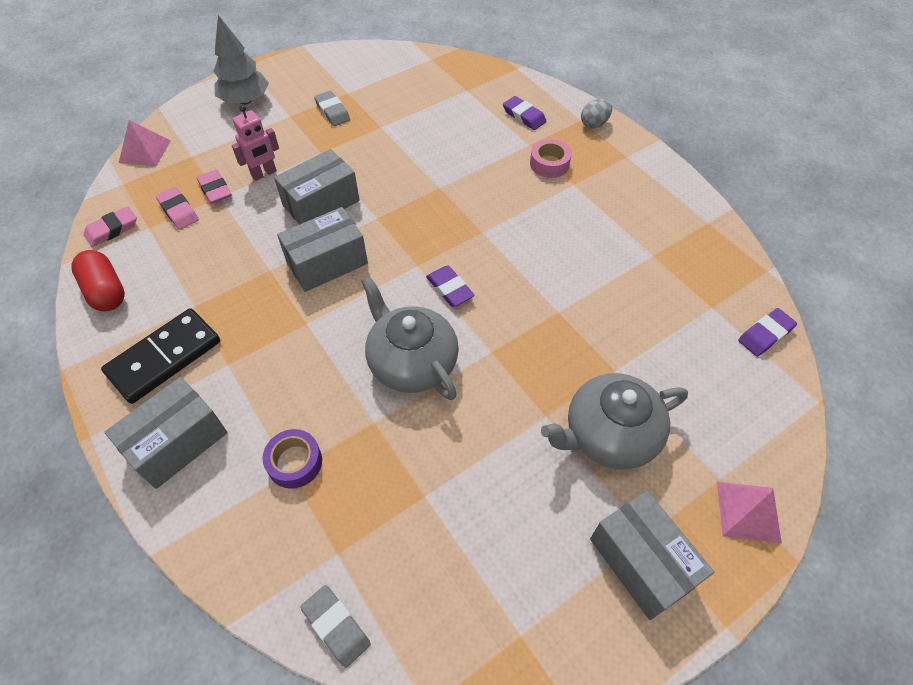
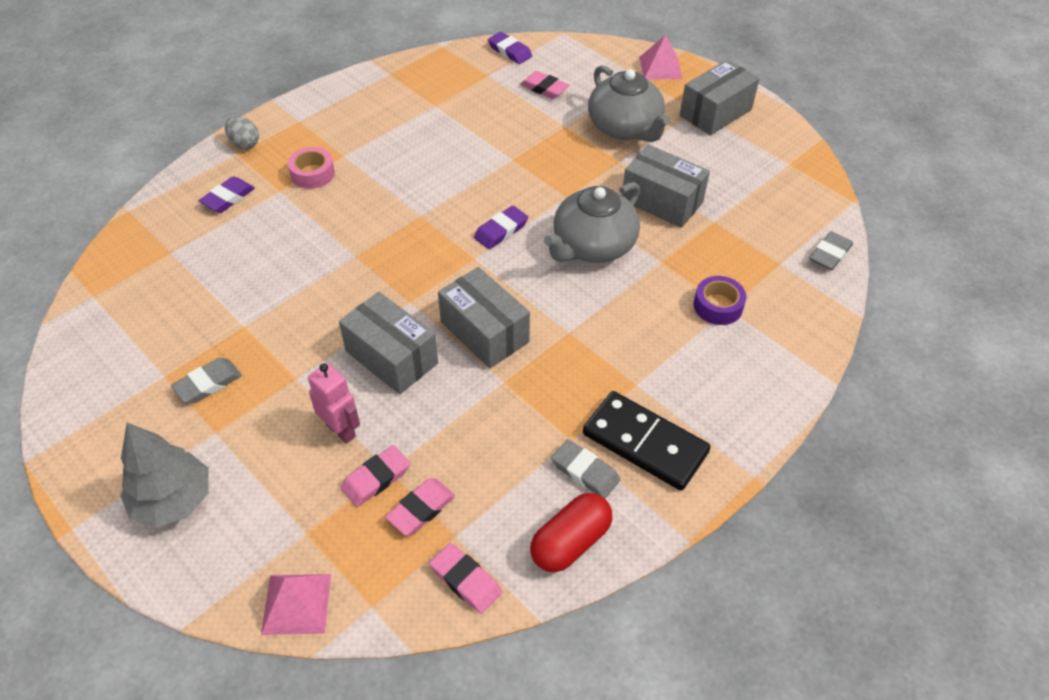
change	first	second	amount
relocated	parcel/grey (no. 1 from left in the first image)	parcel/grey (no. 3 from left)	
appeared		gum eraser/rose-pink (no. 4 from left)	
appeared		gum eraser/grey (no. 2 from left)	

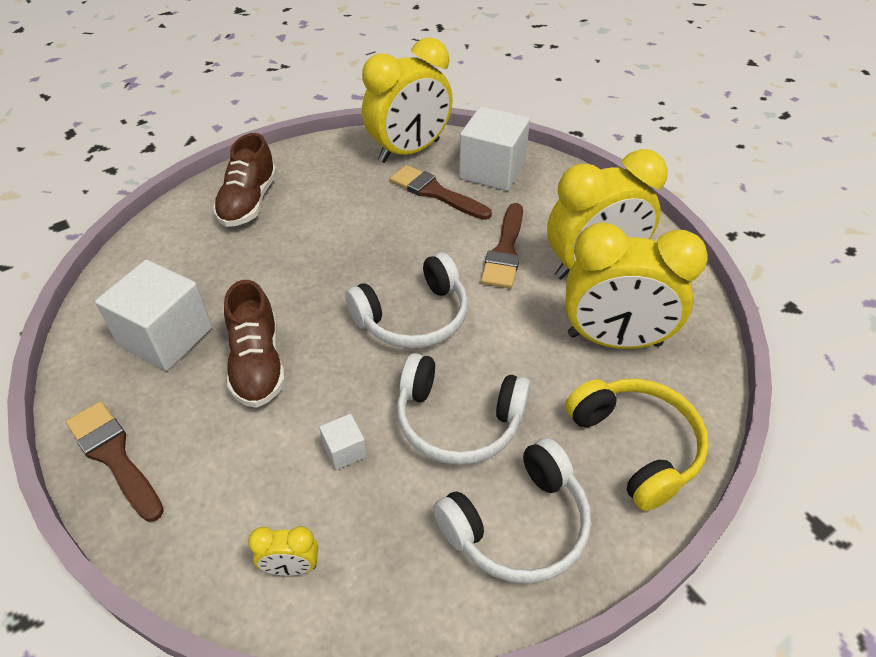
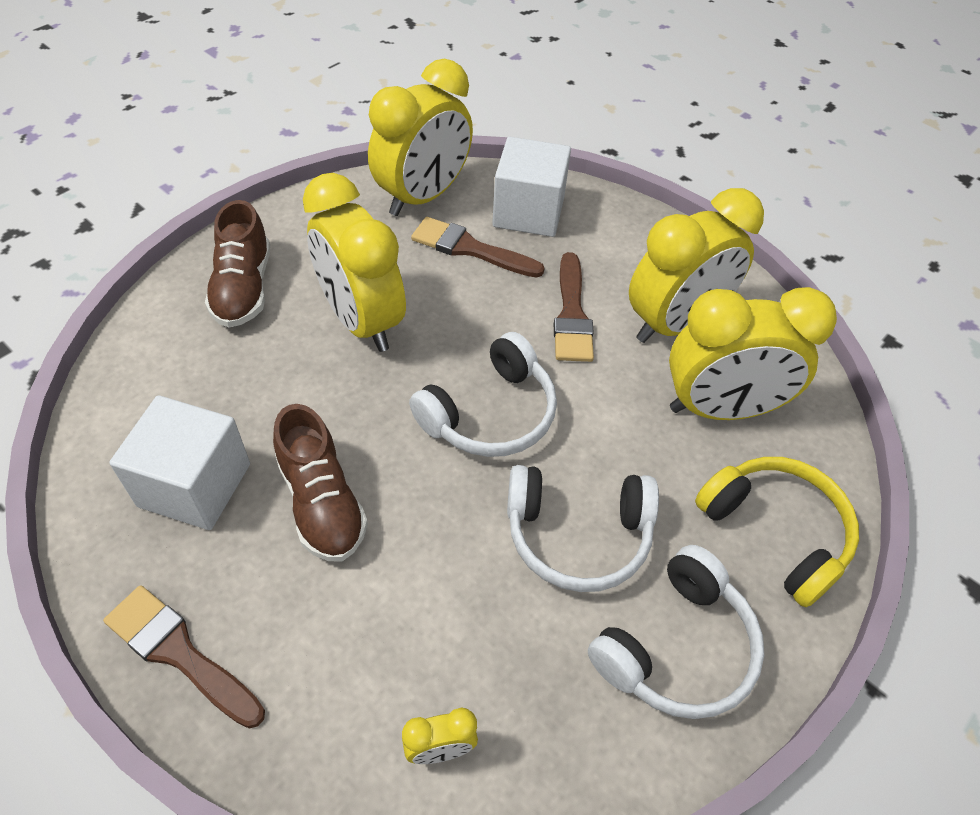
change	first	second	amount
missing	cube/pure white (no. 2 from left)		
appeared		clock/bright yellow (no. 1 from left)	

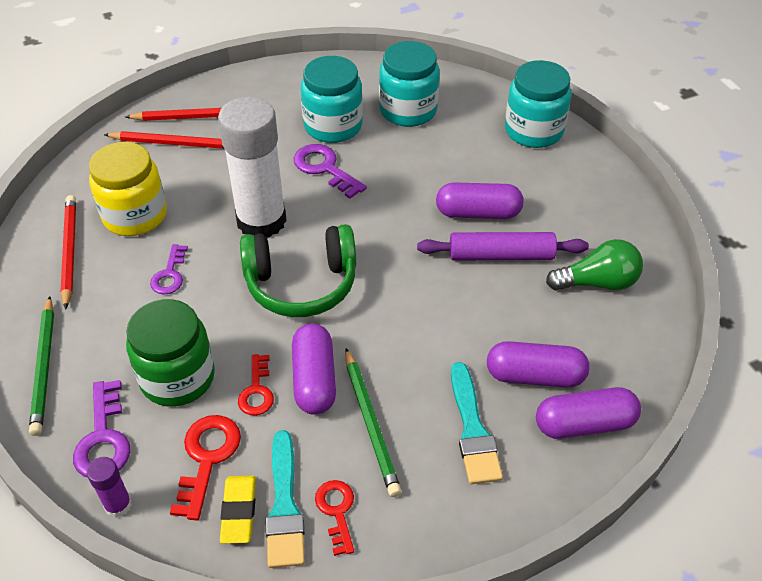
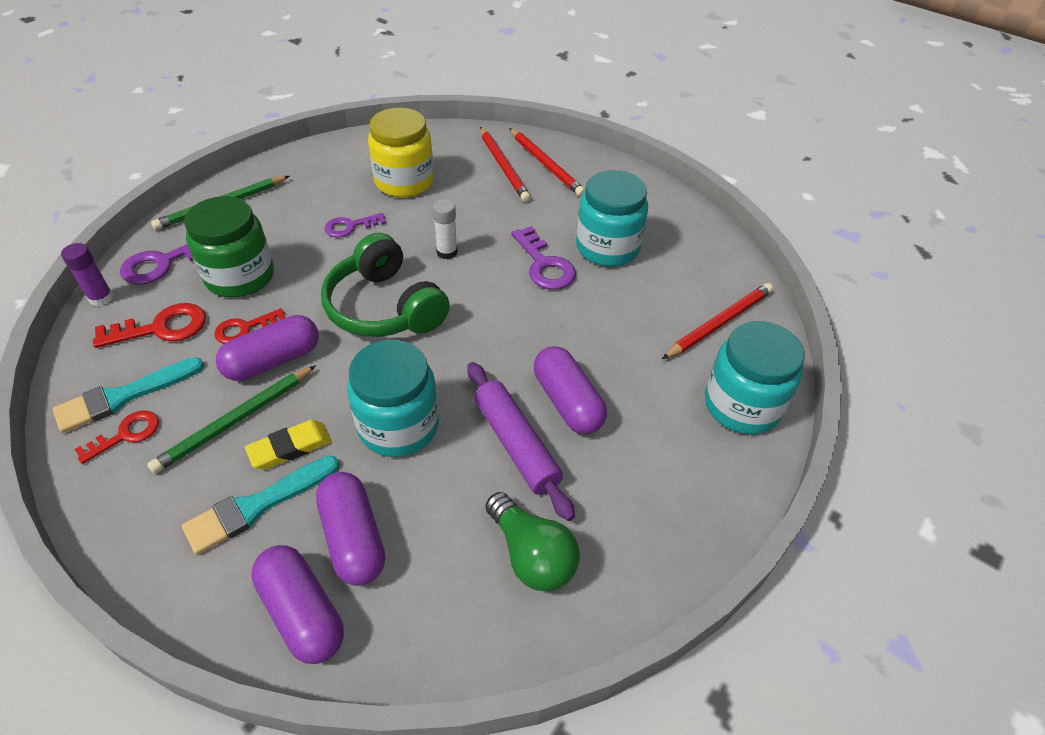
change	first	second	amount
relocated	jar/teal (no. 2 from left in the first image)	jar/teal (no. 1 from left)	
size	glue/pure white		x0.42
spun	latchkey/purple (no. 3 from left)		135 degrees clockwise
relocated	pencil/red (no. 1 from left in the first image)	pencil/red (no. 3 from left)	
relocated	gum eraser/bright yellow		

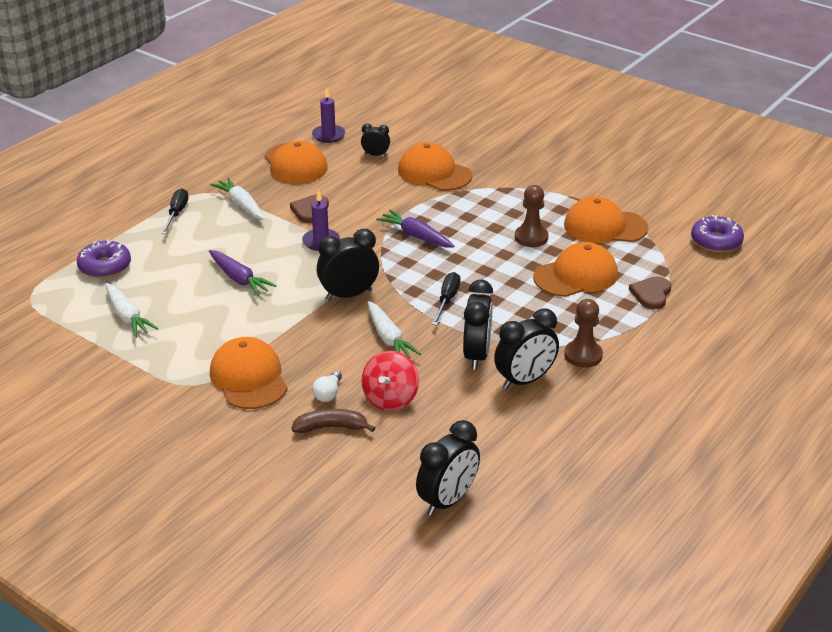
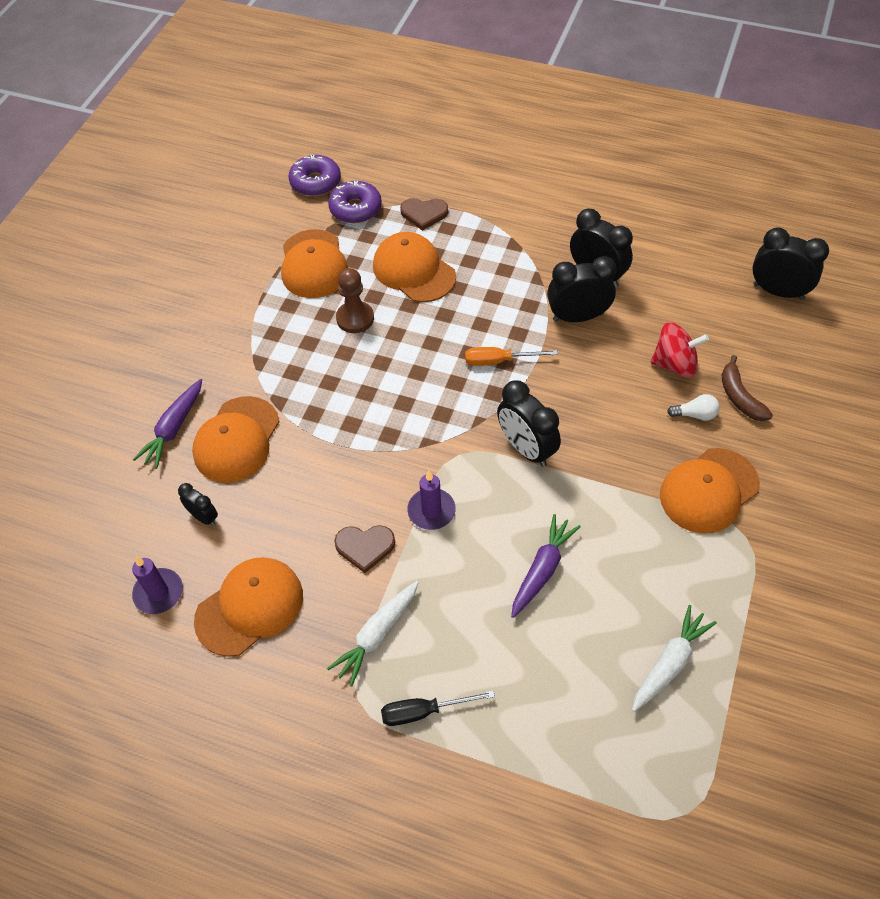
change	first	second	amount
spun	clock/black (no. 2 from left in the first image)	clock/black (no. 1 from left)	135 degrees clockwise
relocated	toy carrot/purple (no. 2 from left in the first image)	toy carrot/purple (no. 1 from left)	
relocated	glazed donut/purple (no. 1 from left in the first image)	glazed donut/purple (no. 2 from left)	
colour	hand screwdriver/black (no. 2 from left)	hand screwdriver/orange-coloured	
missing	chess pawn/brown (no. 2 from left)		
missing	toy carrot/pure white (no. 3 from left)		

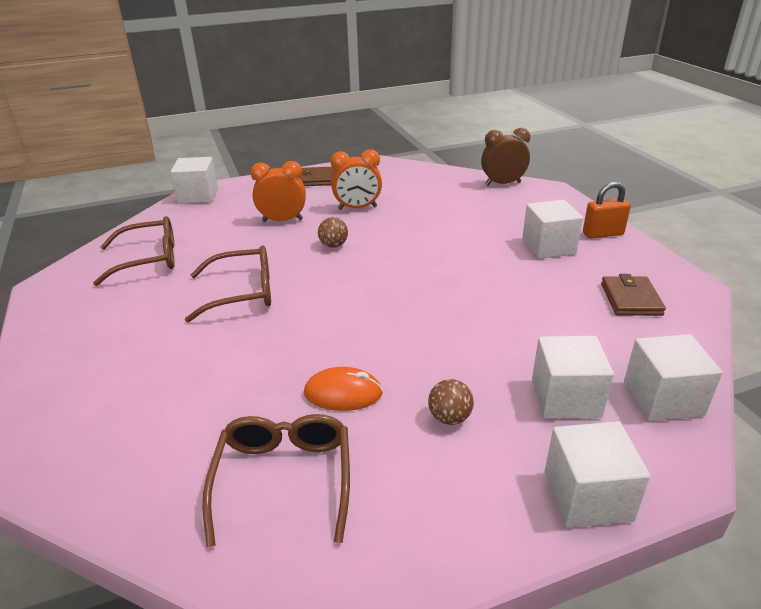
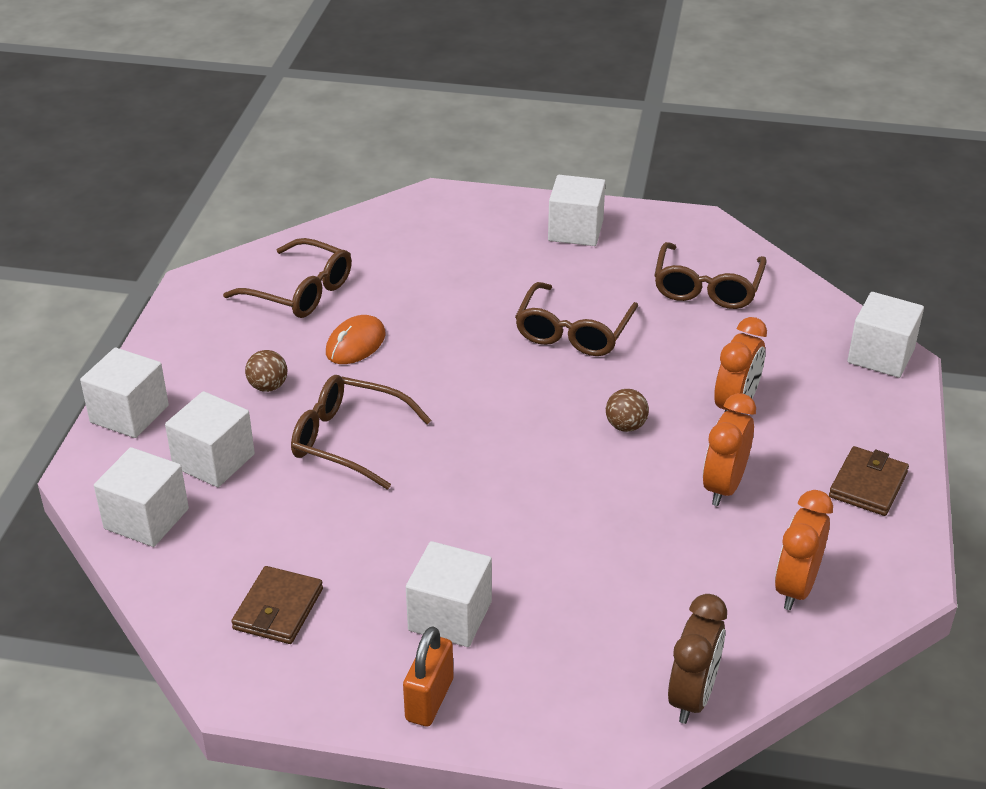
change	first	second	amount
spun	wallet/brown (no. 2 from left in the first image)	wallet/brown (no. 1 from left)	75 degrees clockwise
appeared		cube/pure white (no. 5 from left)	
appeared		eyeglasses/brown (no. 2 from left)	
appeared		clock/orange-coloured (no. 3 from left)	

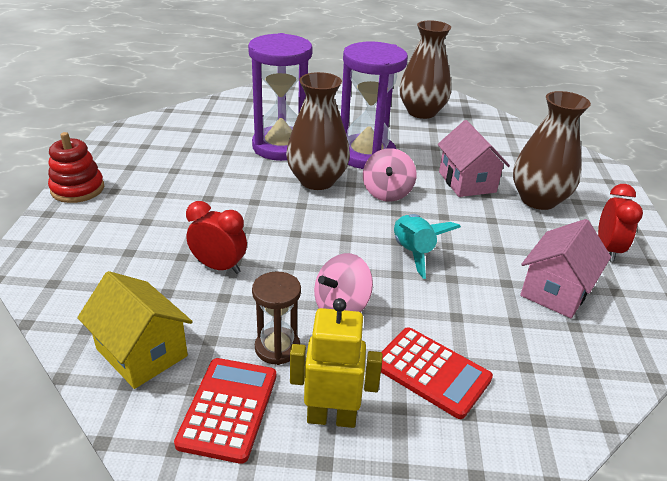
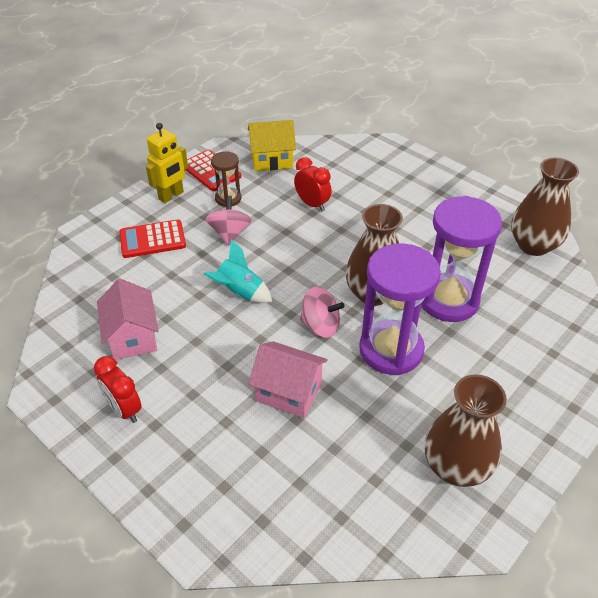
change	first	second	amount
relocated	vase/brown (no. 3 from left)		
missing	stacking toy/red		
spun	whirligig/rose-pink (no. 2 from left)		150 degrees clockwise
spun	clock/red (no. 1 from left in the first image)	clock/red (no. 2 from left)	105 degrees counterclockwise

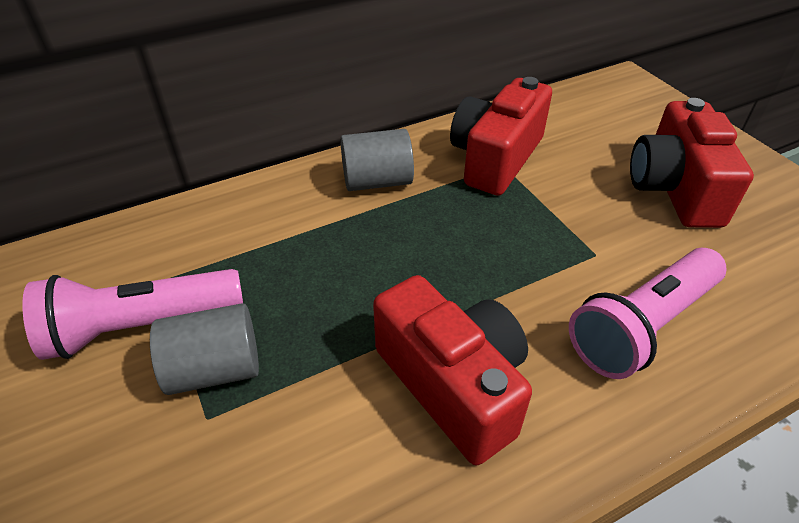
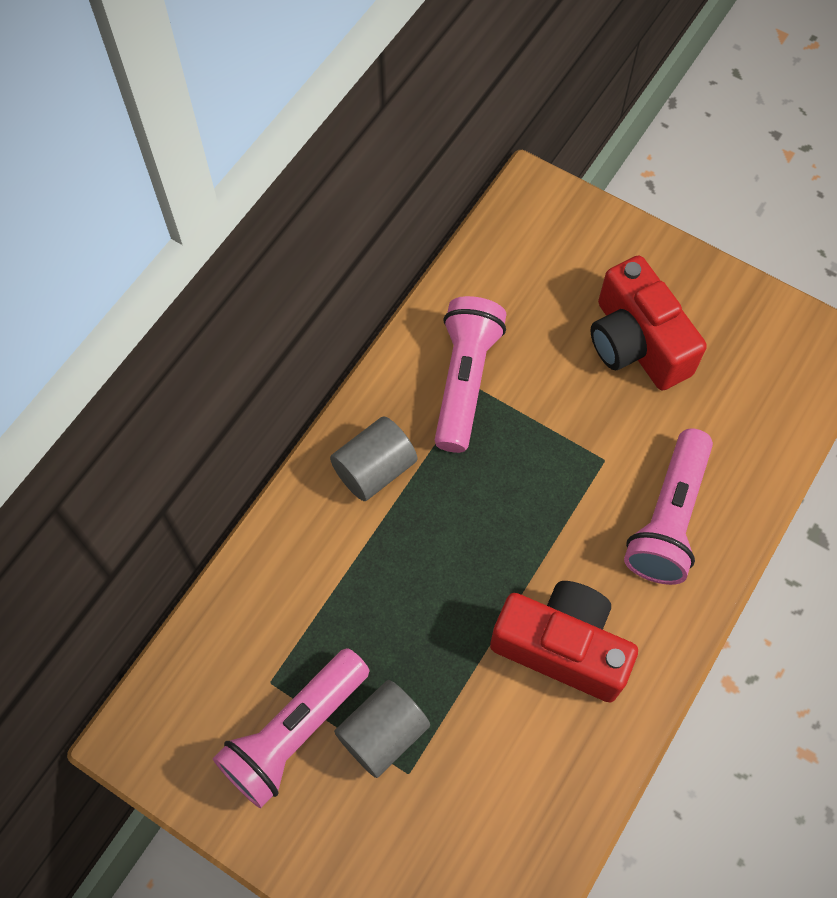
change	first	second	amount
exchanged	photo camera/red (no. 2 from left)	torch/rose-pink (no. 2 from left)	

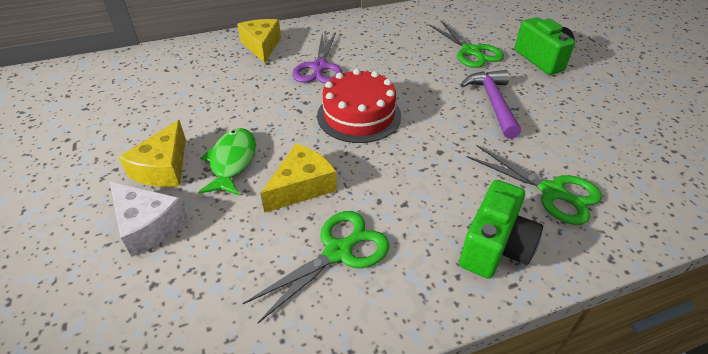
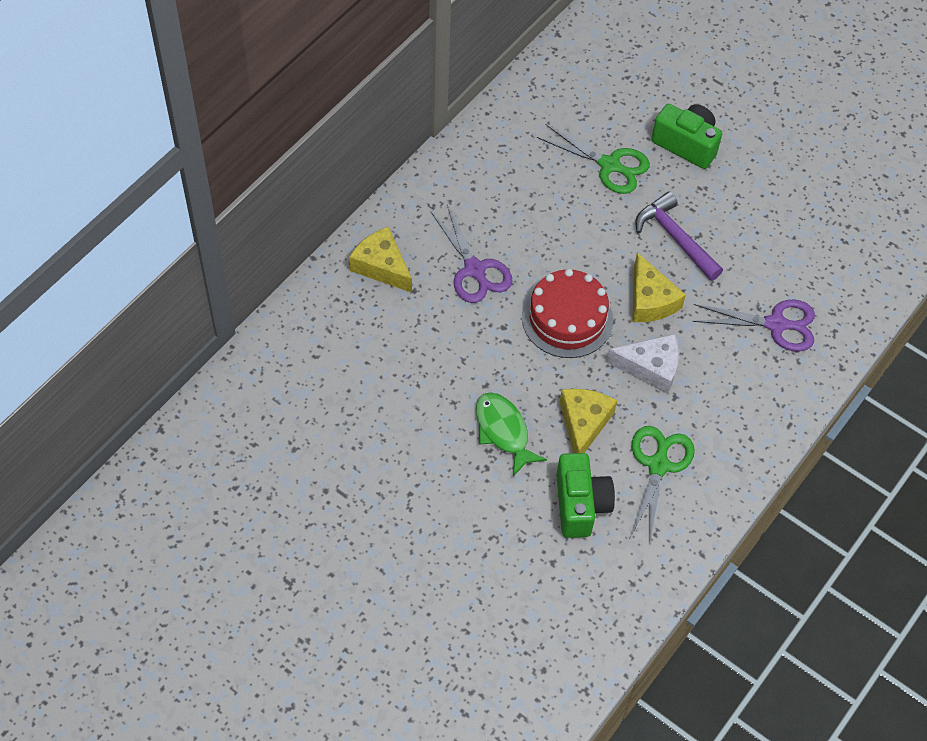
change	first	second	amount
relocated	cheese/bright yellow (no. 1 from left in the first image)	cheese/bright yellow (no. 3 from left)	
colour	pair of scissors/emerald (no. 3 from left)	pair of scissors/purple (no. 2 from left)	
relocated	photo camera/emerald (no. 1 from left)		
relocated	cheese/pure white		

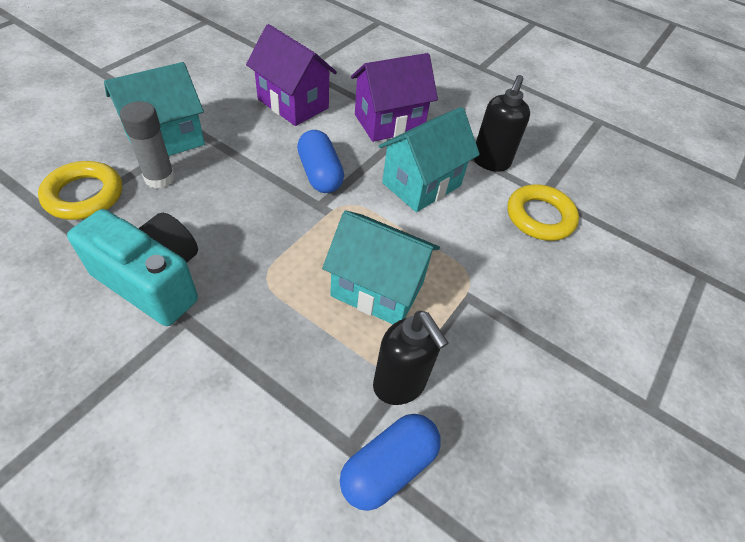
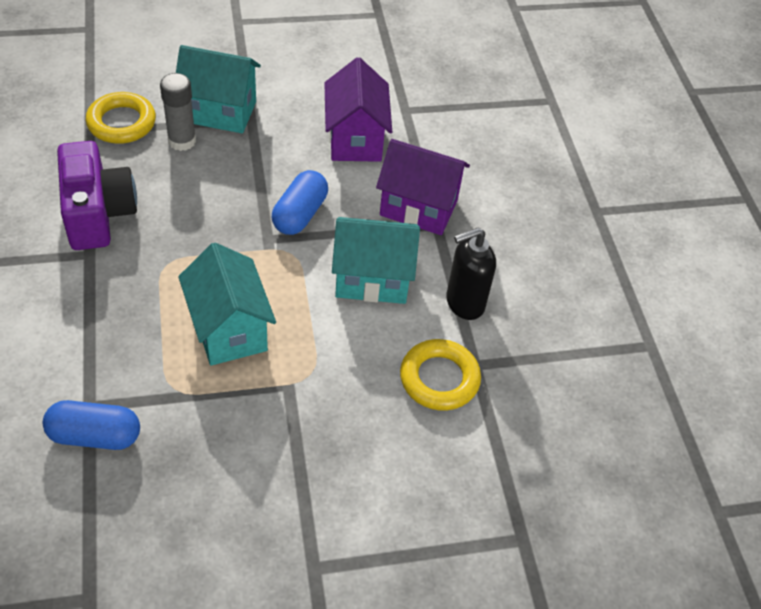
change	first	second	amount
colour	photo camera/teal	photo camera/purple	
missing	soap pump/black (no. 1 from left)		

